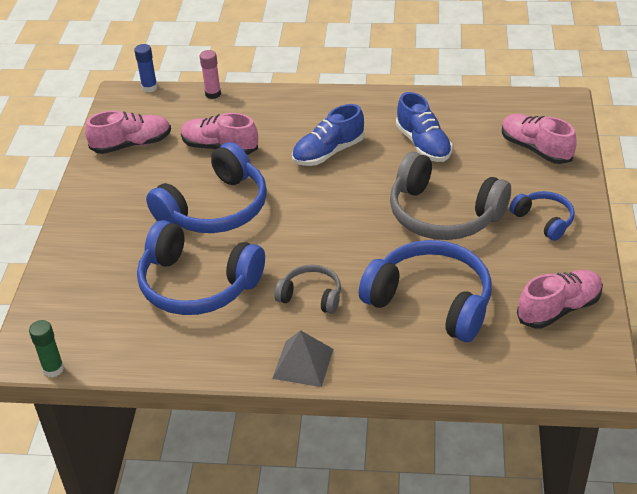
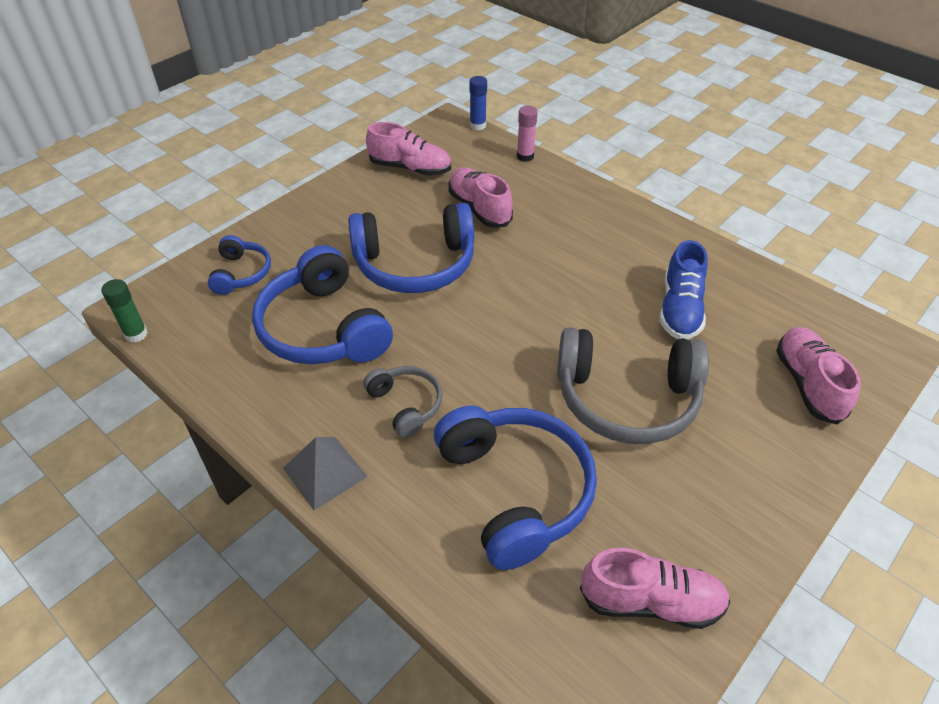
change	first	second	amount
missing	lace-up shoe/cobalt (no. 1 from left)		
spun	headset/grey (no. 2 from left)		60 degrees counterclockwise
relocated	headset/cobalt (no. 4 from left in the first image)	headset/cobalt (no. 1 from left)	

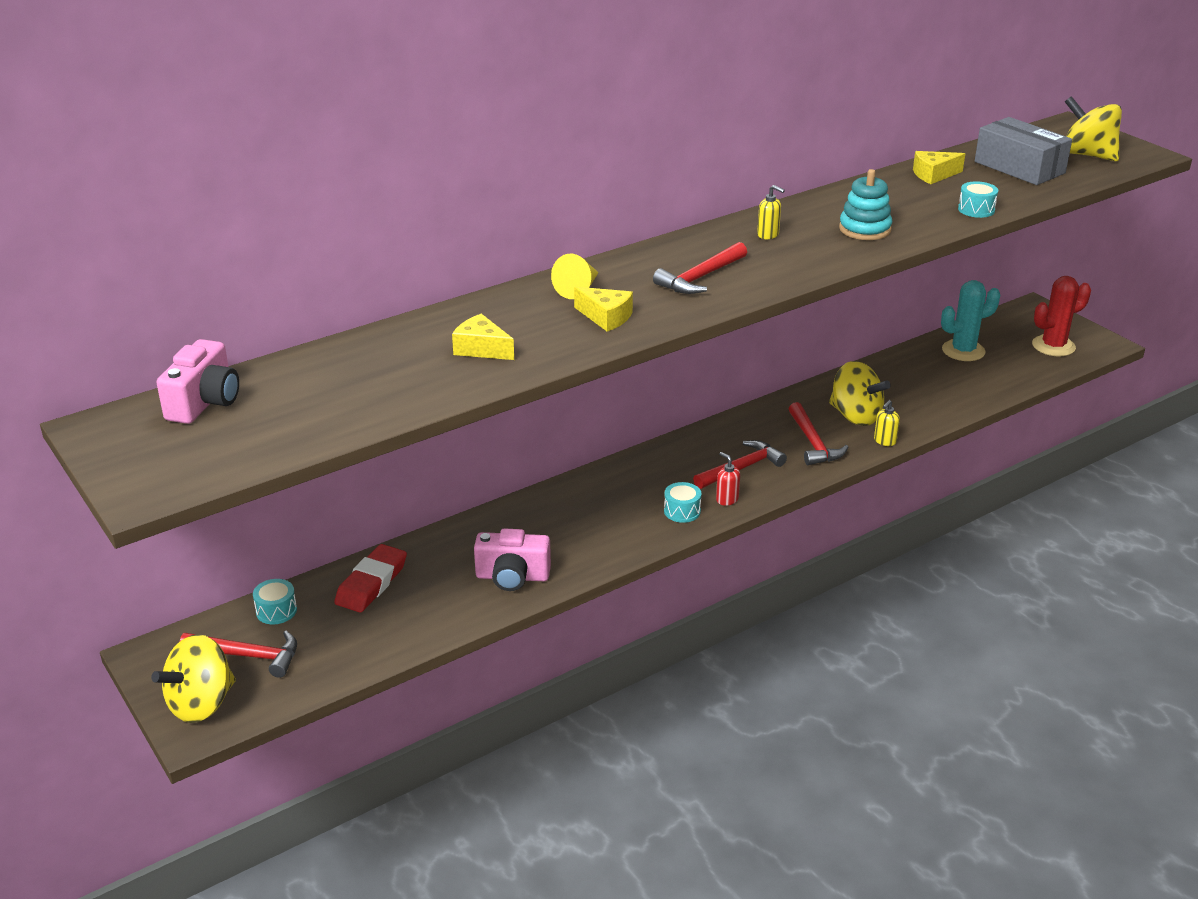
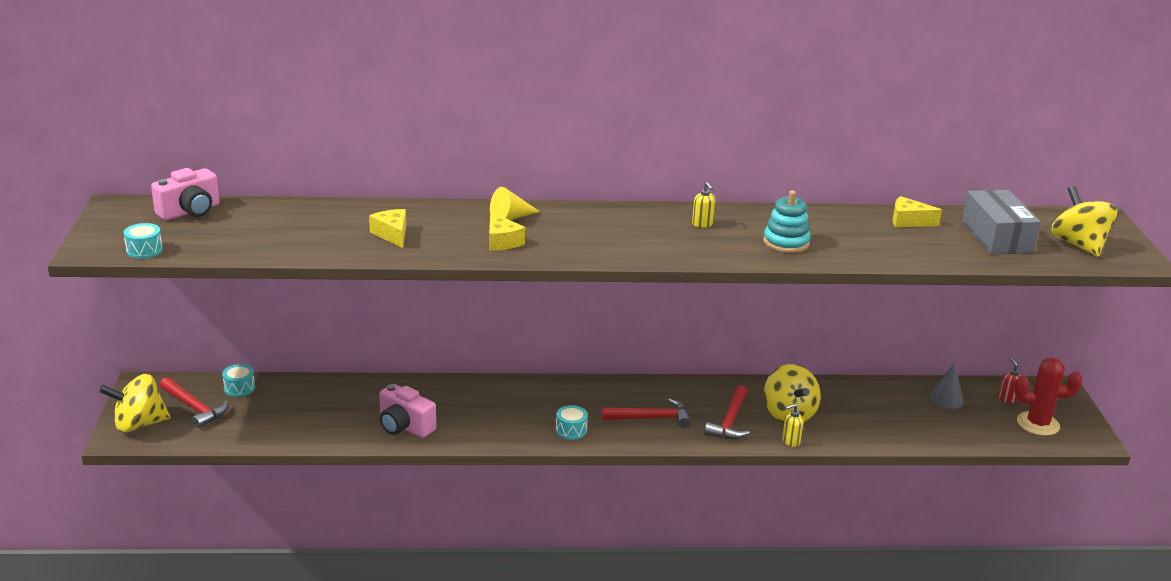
change	first	second	amount
relocated	drum/teal (no. 3 from left in the first image)	drum/teal (no. 1 from left)	
missing	claw hammer/red (no. 2 from left)		
exchanged	cactus/teal	solid cone/grey	
relocated	soap pump/red		
missing	gum eraser/red		

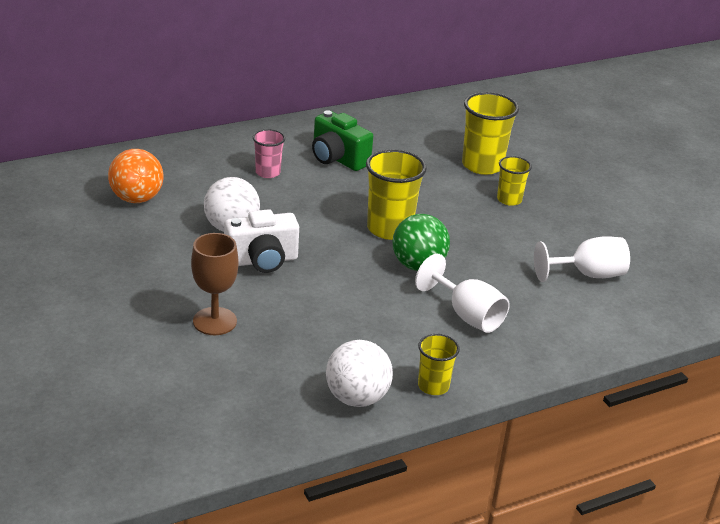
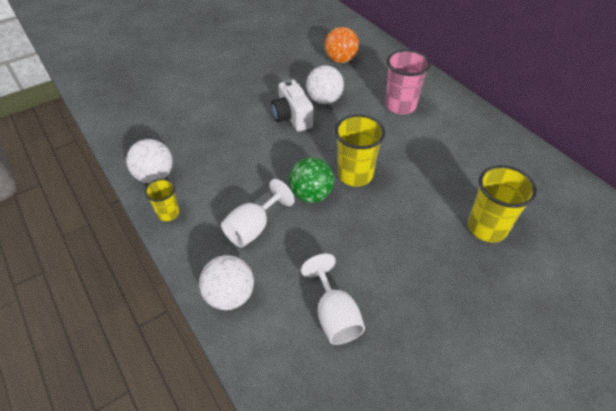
change	first	second	amount
missing	photo camera/emerald		
size	cup/rose-pink		x1.73
missing	cup/bright yellow (no. 4 from left)		
missing	chalice/brown		
appeared		ball/pure white (no. 2 from left)	

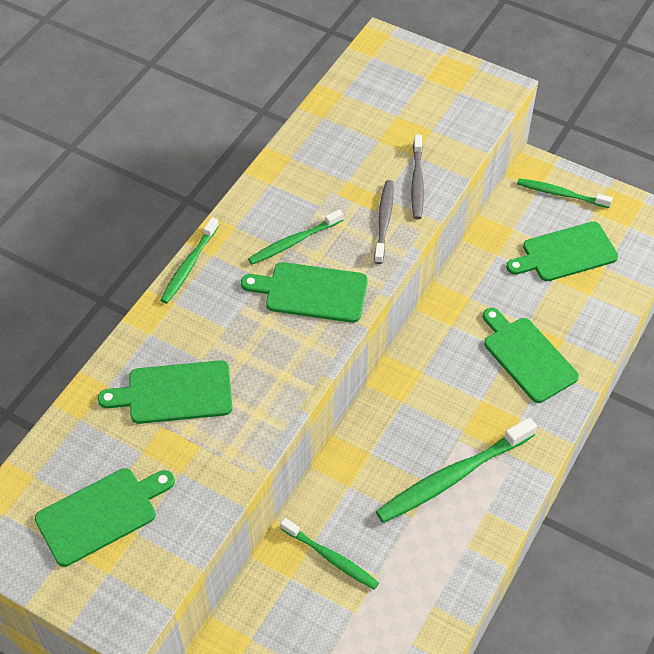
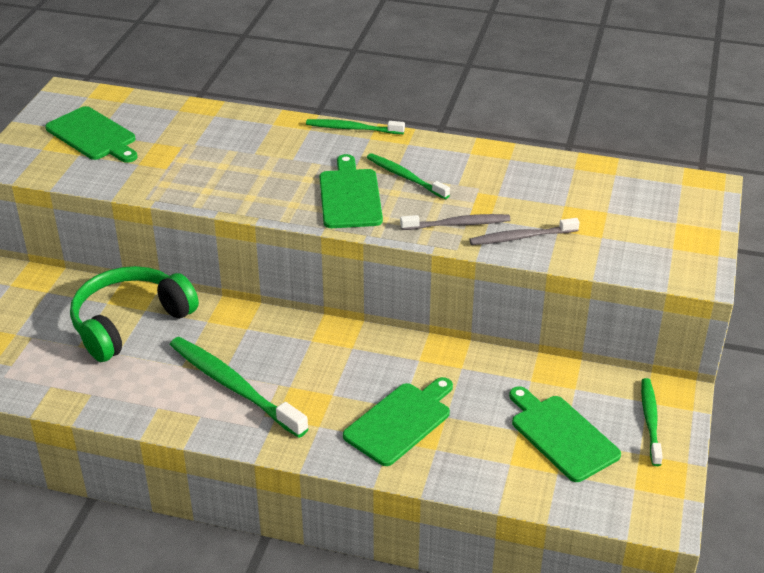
change	first	second	amount
missing	chopping board/emerald (no. 2 from left)		
exchanged	tooth brush/emerald (no. 3 from left)	headset/emerald	

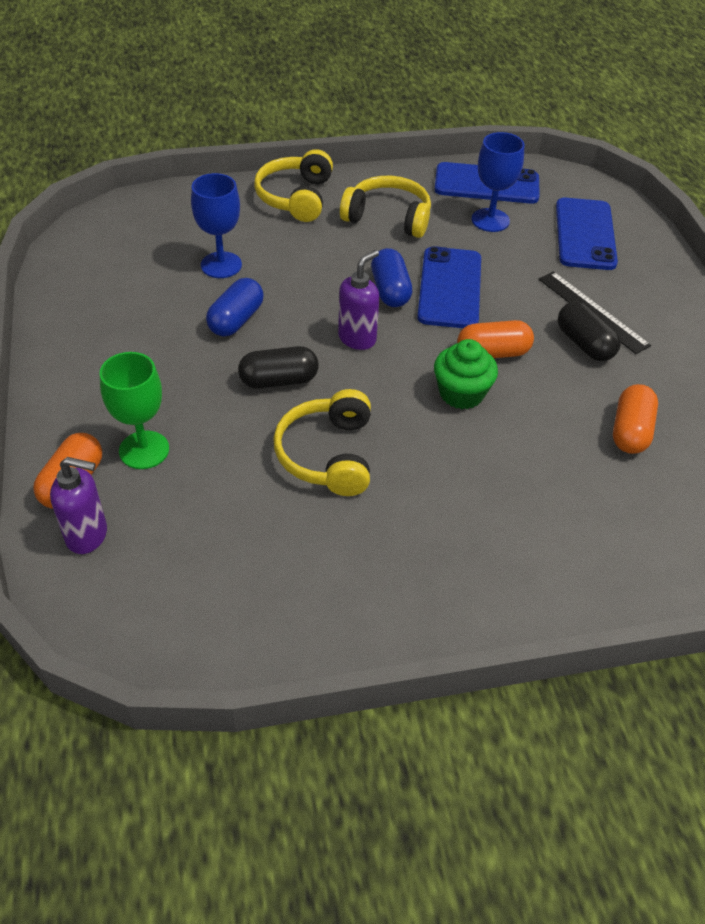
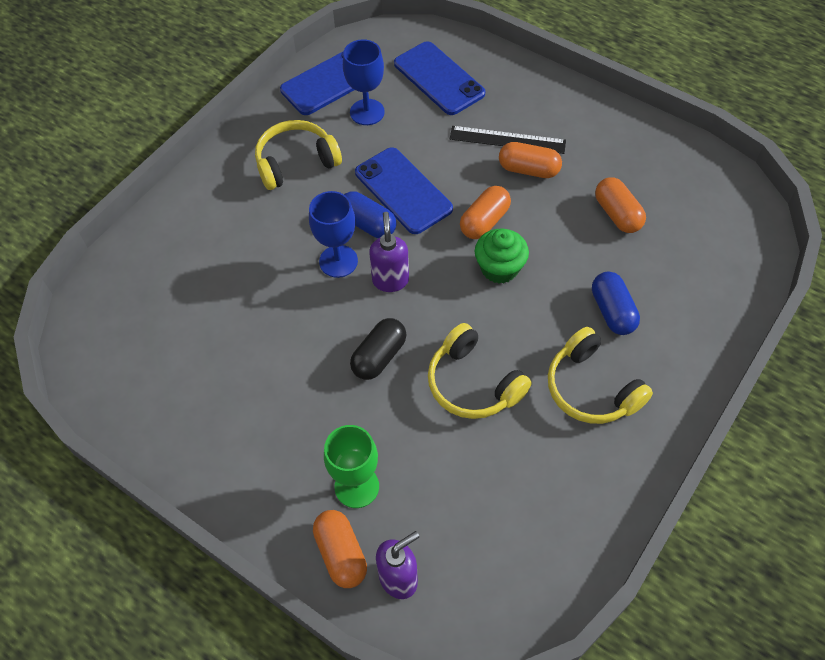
change	first	second	amount
relocated	headset/bright yellow (no. 1 from left in the first image)	headset/bright yellow (no. 3 from left)	
relocated	chalice/cobalt (no. 1 from left)		
relocated	pill/cobalt (no. 1 from left in the first image)	pill/cobalt (no. 2 from left)	
colour	pill/black (no. 2 from left)	pill/orange-coloured (no. 3 from left)	

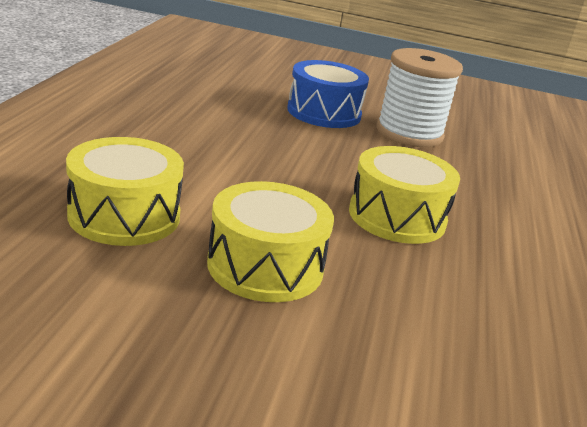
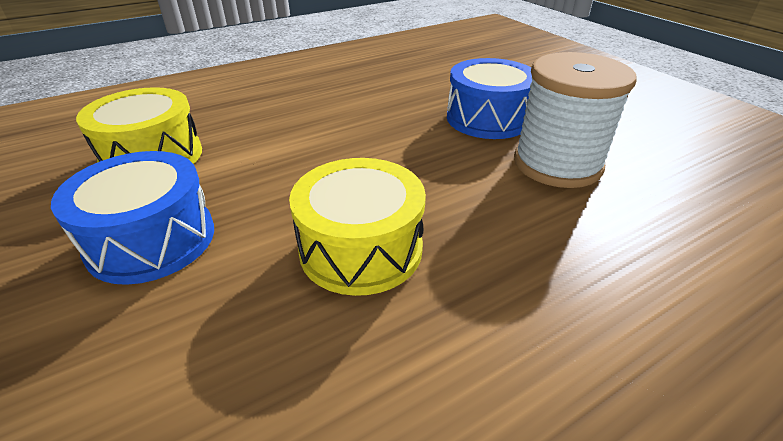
change	first	second	amount
colour	drum/bright yellow (no. 2 from left)	drum/cobalt (no. 1 from left)	

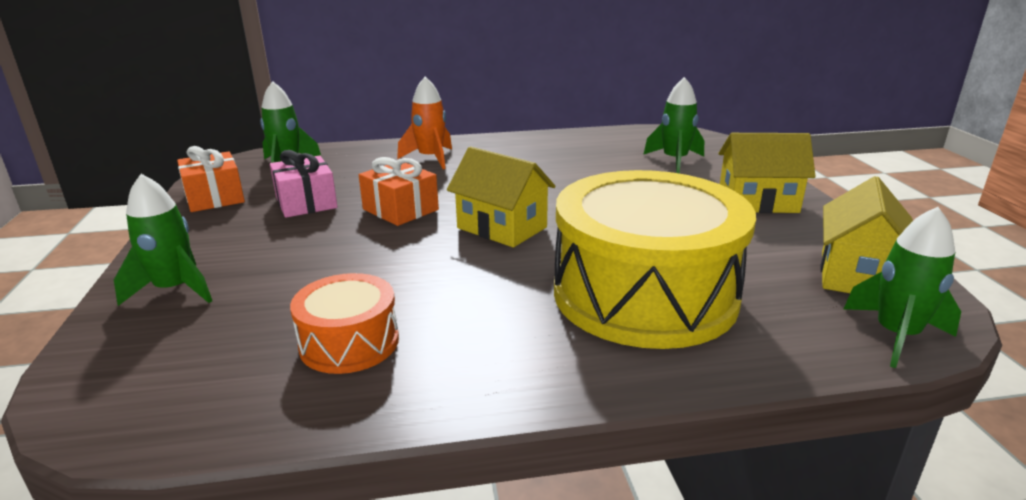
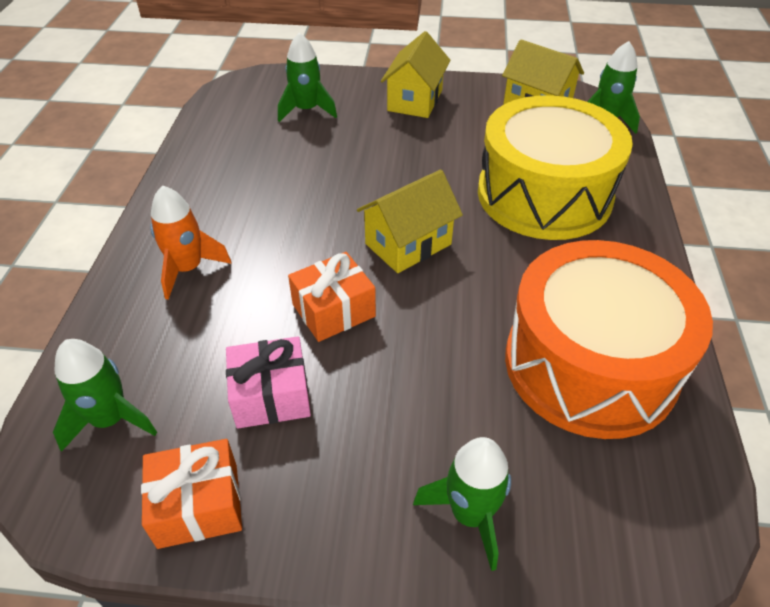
change	first	second	amount
size	drum/orange-coloured		x2.08

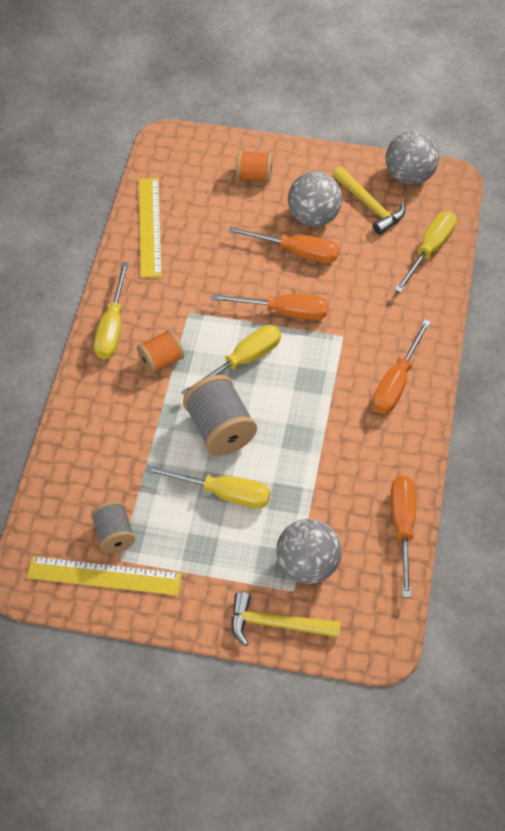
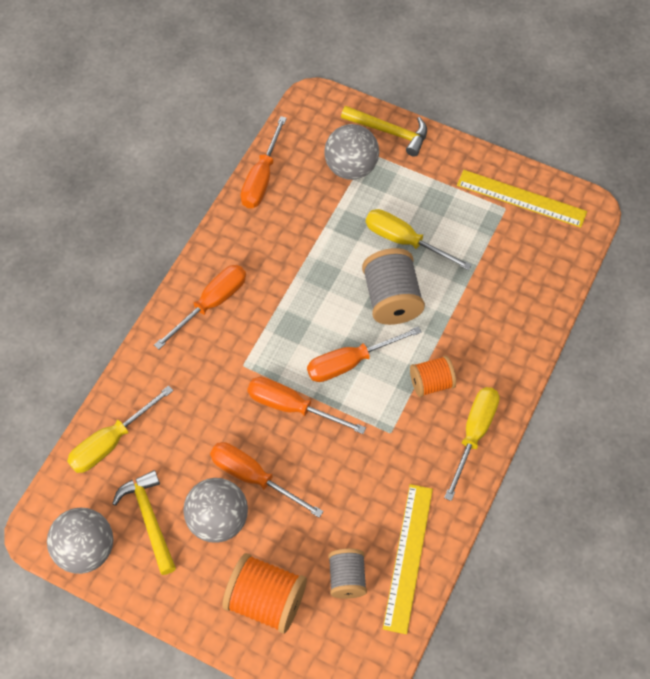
change	first	second	amount
size	bobbin/orange-coloured (no. 2 from left in the first image)	bobbin/orange-coloured (no. 1 from left)	x1.61
colour	hand screwdriver/bright yellow (no. 3 from left)	hand screwdriver/orange-coloured (no. 5 from left)	
relocated	bobbin/grey (no. 1 from left)		

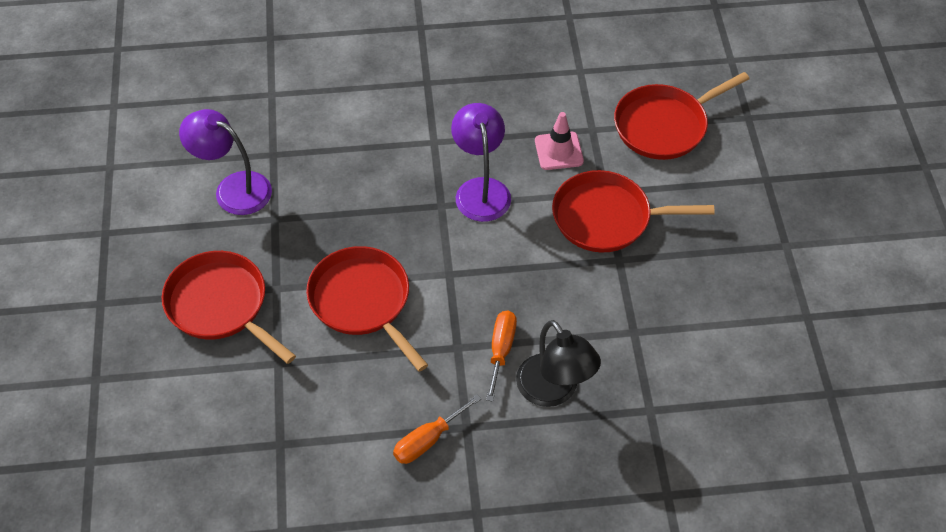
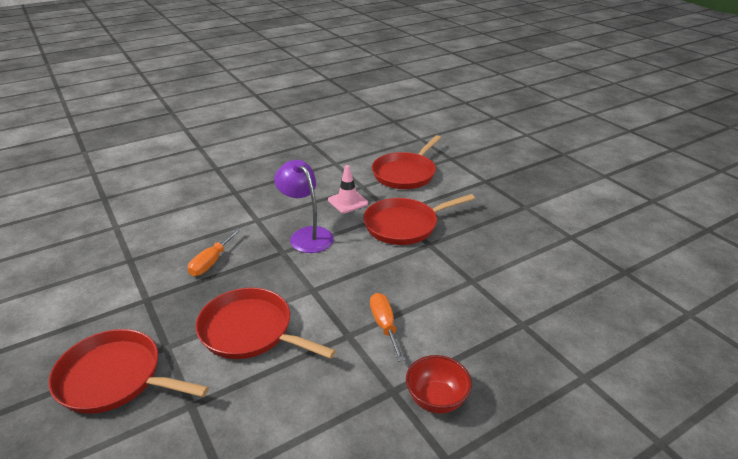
change	first	second	amount
missing	reading lamp/purple (no. 1 from left)		
missing	reading lamp/black		
relocated	hand screwdriver/orange-coloured (no. 1 from left)		
appeared		bowl/red	

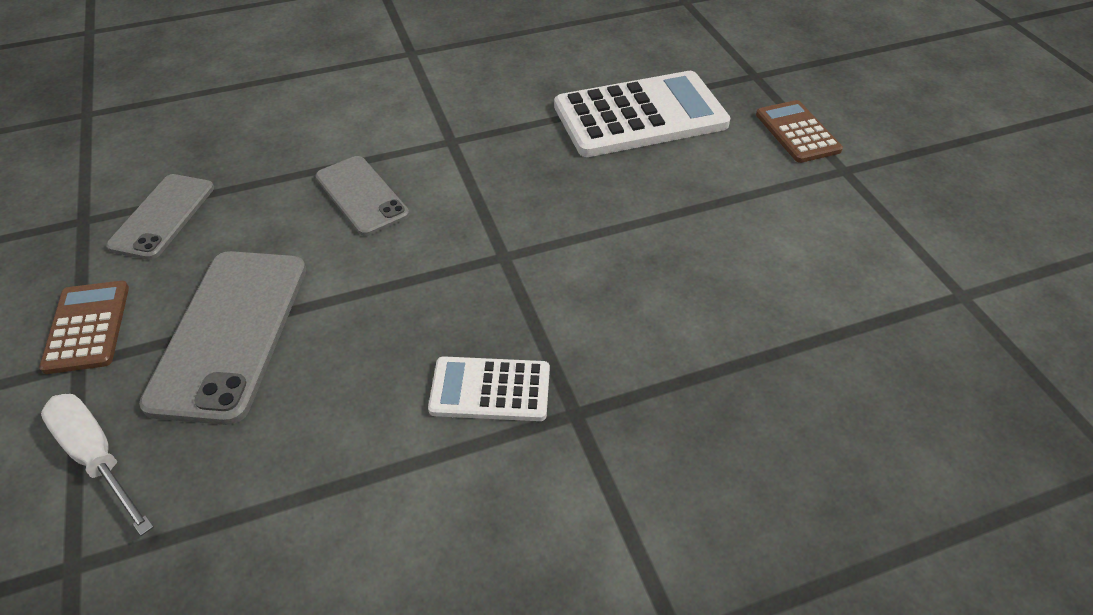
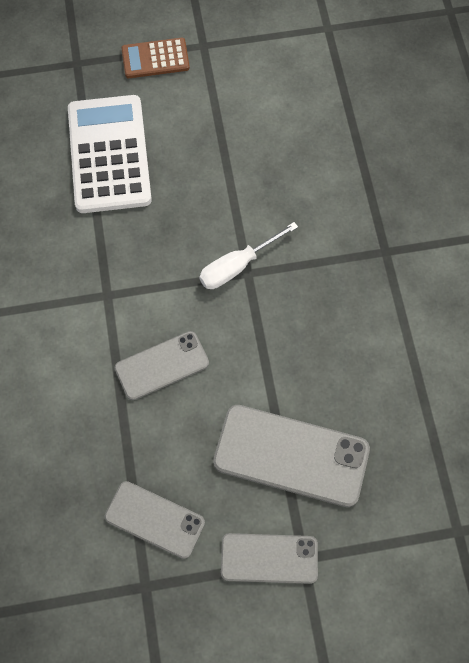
change	first	second	amount
exchanged	adding machine/brown (no. 1 from left)	mobile phone/grey (no. 3 from left)	
missing	adding machine/pure white (no. 1 from left)		
relocated	hand screwdriver/pure white		

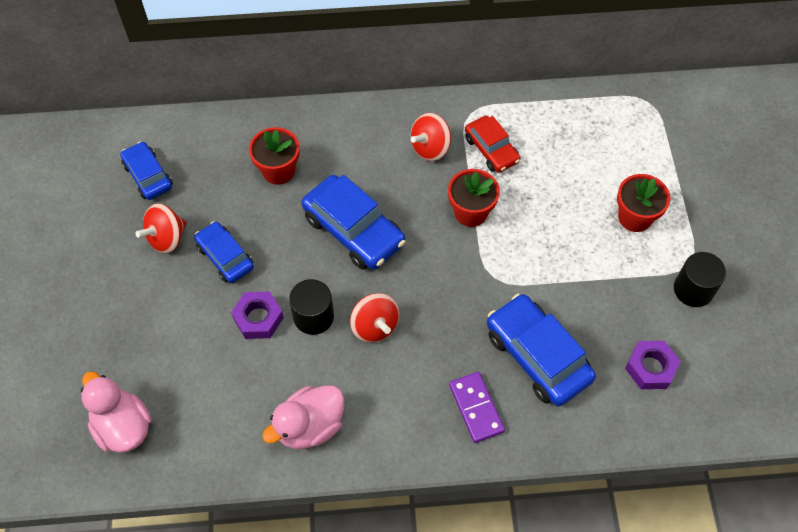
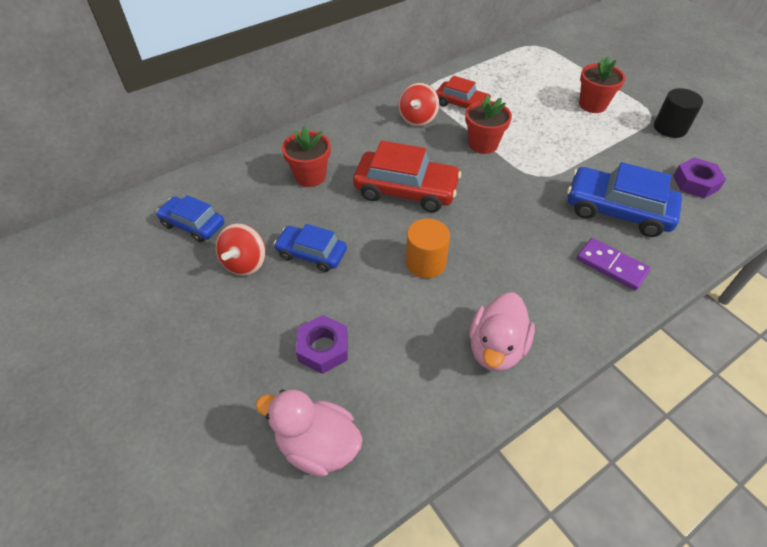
change	first	second	amount
colour	toy car/cobalt (no. 3 from left)	toy car/red (no. 1 from left)	
colour	solid cylinder/black (no. 1 from left)	solid cylinder/orange-coloured	
relocated	hexagon nut/purple (no. 1 from left)		
missing	whirligig/red (no. 2 from left)		

